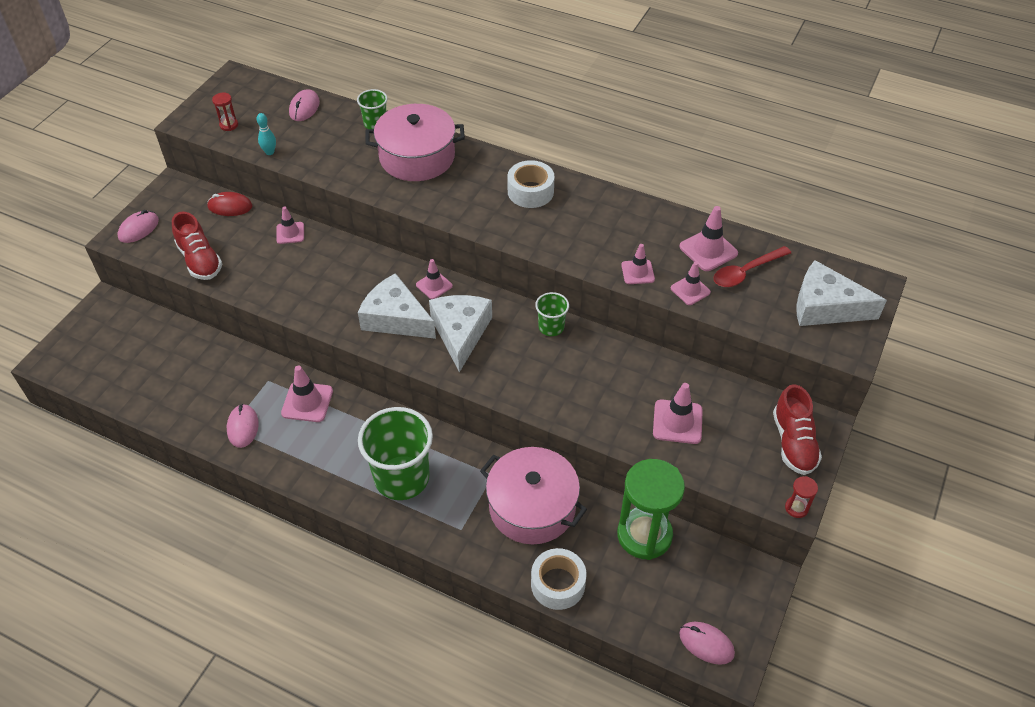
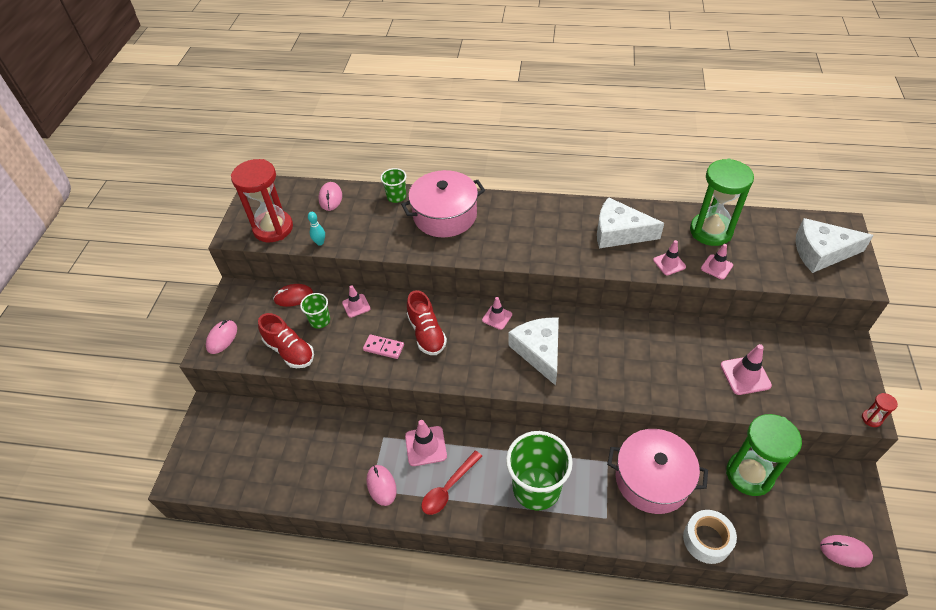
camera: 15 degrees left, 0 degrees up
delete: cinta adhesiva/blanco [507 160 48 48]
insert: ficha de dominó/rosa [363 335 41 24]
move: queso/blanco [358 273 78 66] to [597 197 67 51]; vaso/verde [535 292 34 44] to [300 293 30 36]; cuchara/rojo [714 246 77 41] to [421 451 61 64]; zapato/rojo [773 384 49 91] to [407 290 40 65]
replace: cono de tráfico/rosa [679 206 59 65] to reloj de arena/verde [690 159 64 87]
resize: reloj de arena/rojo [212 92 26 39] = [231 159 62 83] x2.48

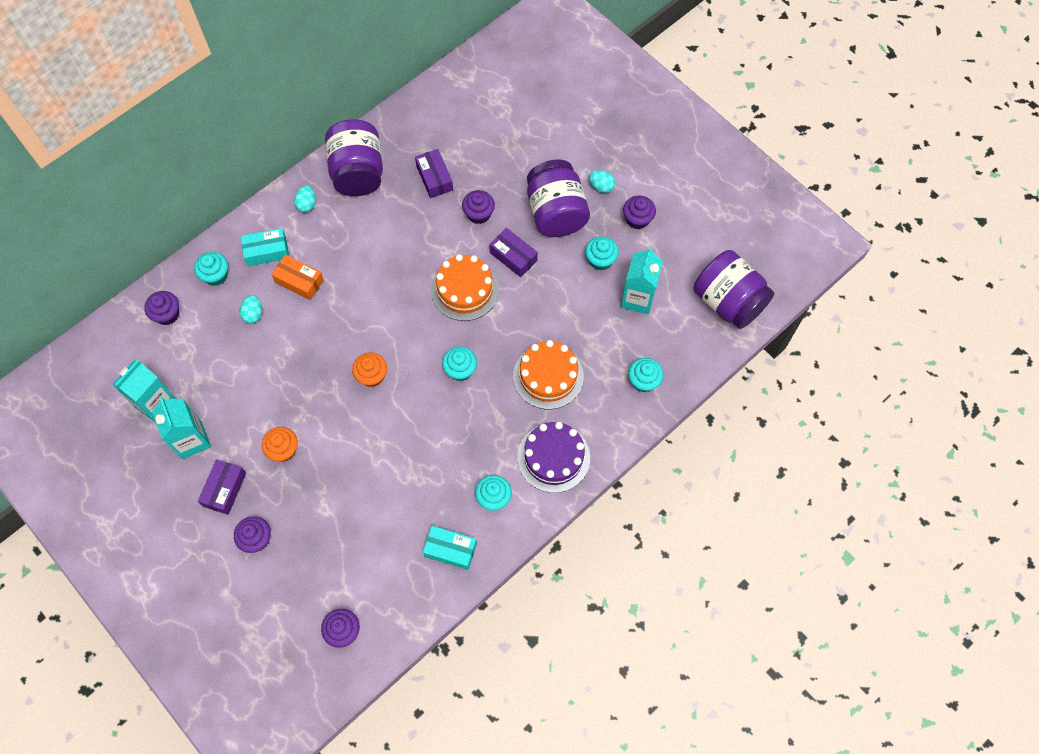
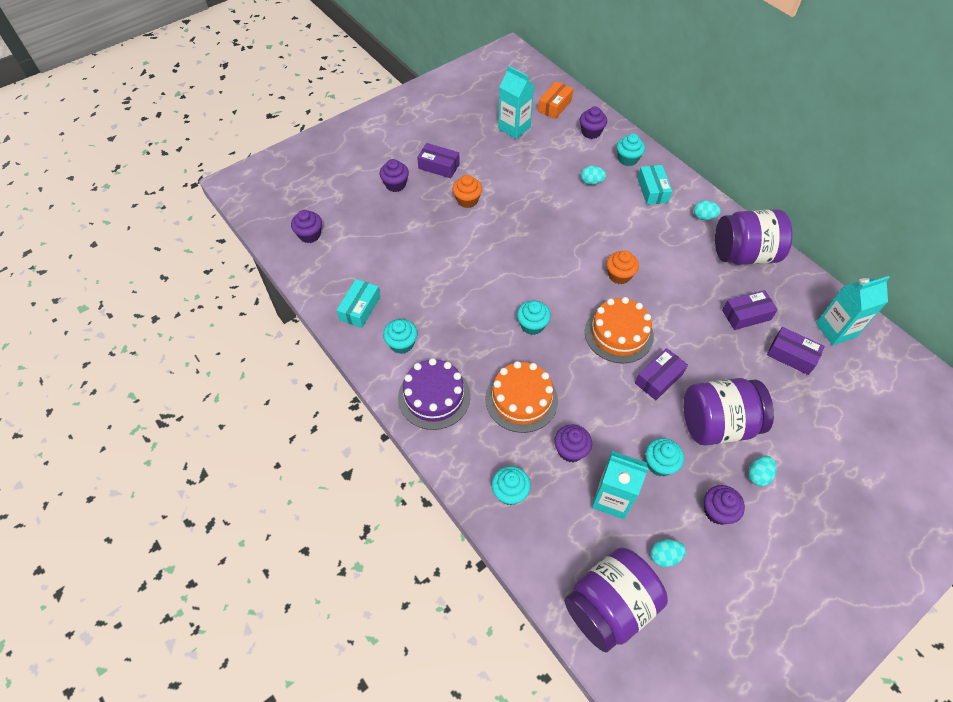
camera: 95 degrees right, 10 degrees down
insert: huevo/turquesa [650 539 36 28]; caja/morado [767 327 58 48]
move: cartón de leche/turquesa [152 397 59 62] to [816 276 74 69]; caja/naranja [271 255 53 45] to [538 81 35 38]; magdalena/naranja [352 352 35 35] to [606 251 33 33]; magdalena/morado [462 190 33 34] to [554 424 38 38]

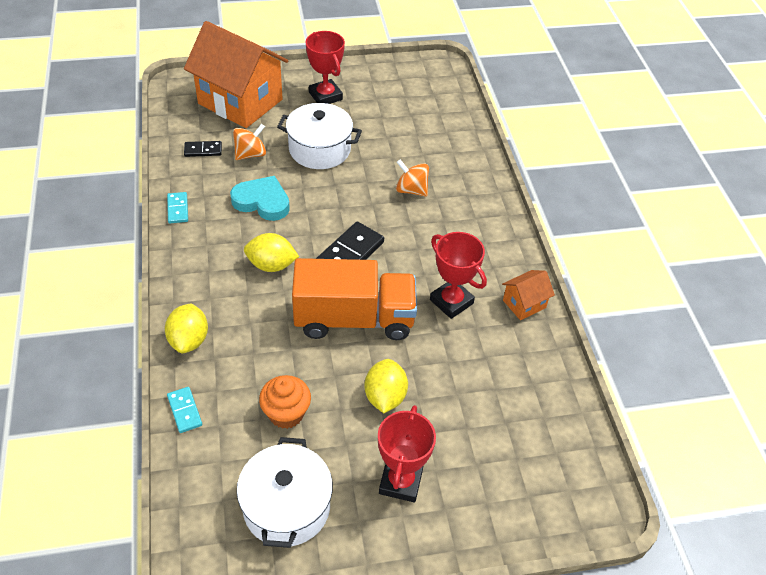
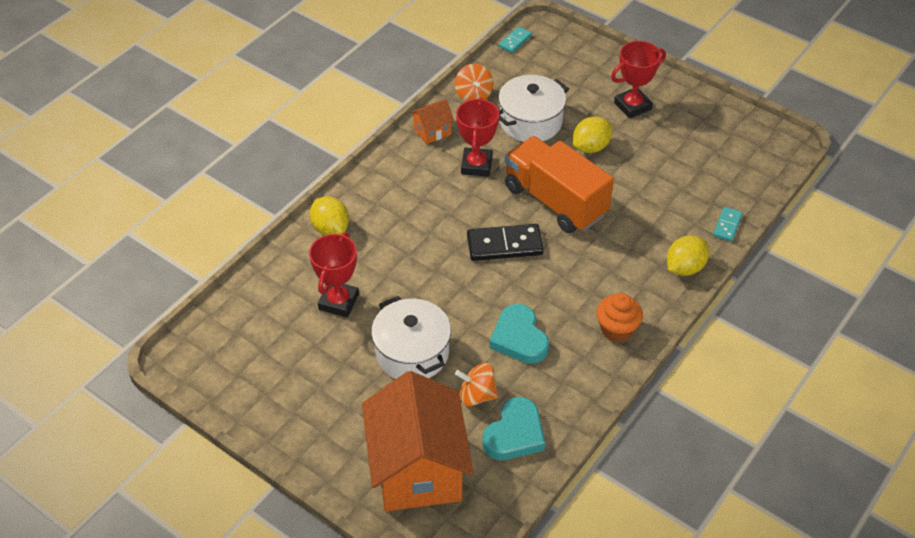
camera: 130 degrees left, 0 degrees up
move: ficha de dominó/turquesa [167 192 21 31] to [499 26 33 27]; olla/blanco [237 437 96 111] to [498 75 71 67]; limón/amarillo [244 233 55 39] to [310 196 39 39]; magdalena/naranja [259 375 52 54] to [596 293 47 50]; trofeo/rojo [306 31 39 73] to [309 232 50 85]; peonza/naranja [396 160 33 37] to [455 64 38 37]
replace: ficha de dominó/negro [184 141 38 16] to corazón/turquesa [482 397 63 63]
rotate: casa/naranja [502 270 53 50] = [410 99 44 45] 45 degrees counterclockwise

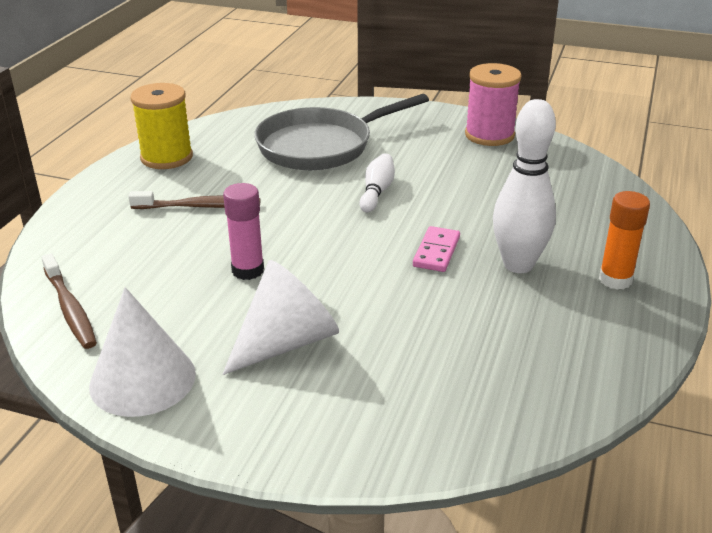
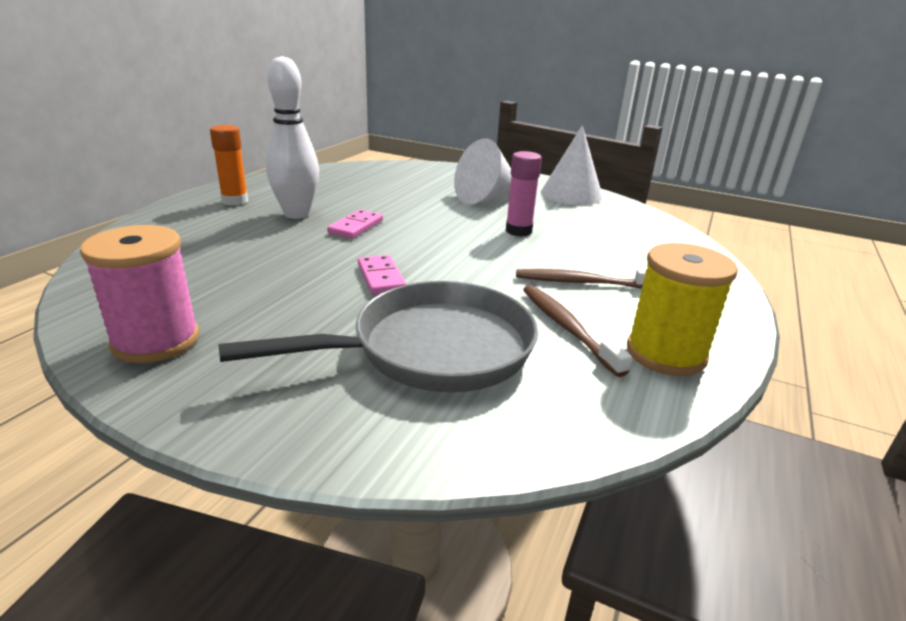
camera: 175 degrees left, 5 degrees down
move: cepillo de dientes/marrón [41 253 56 96] to [523 285 109 92]
replace: bolo/blanco [359 153 36 60] to ficha de dominó/rosa [358 255 49 40]

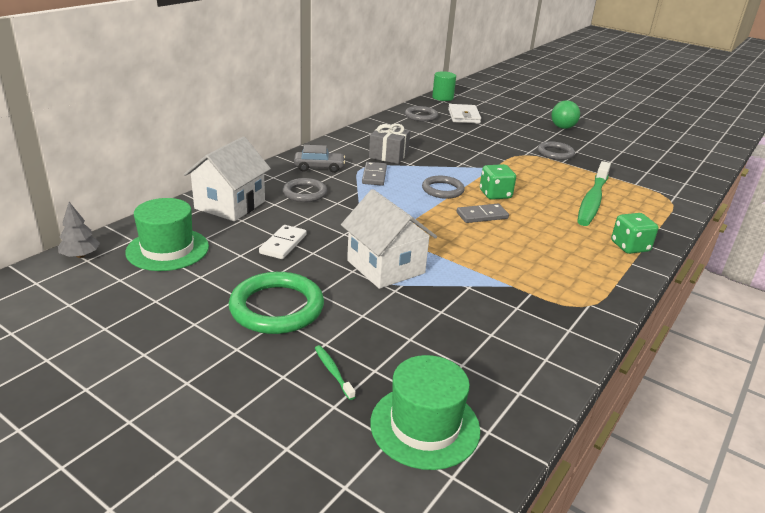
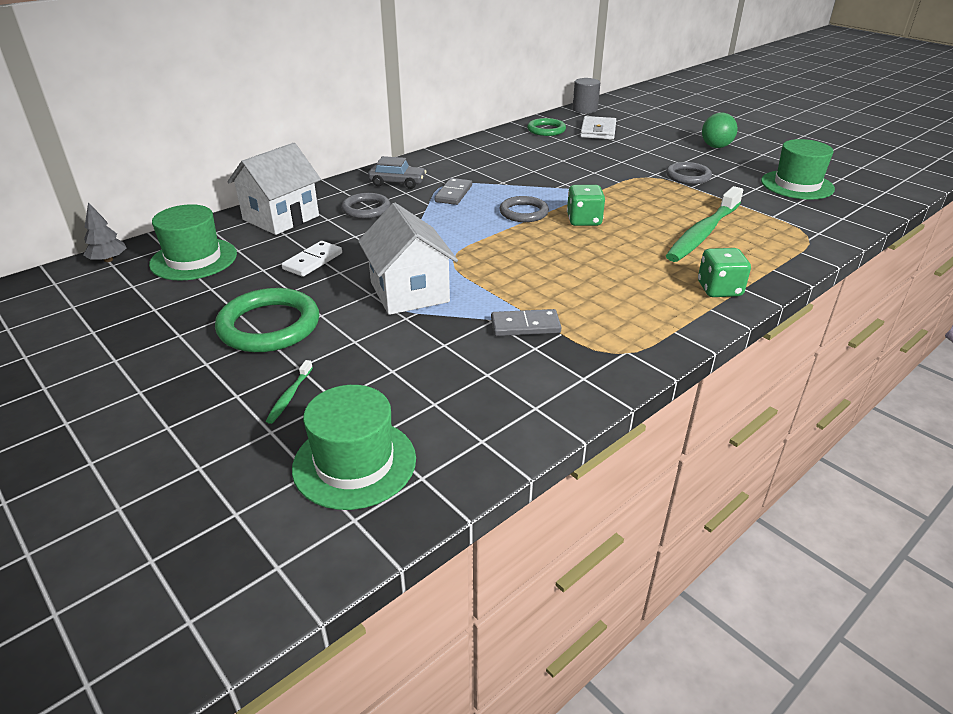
camera: 15 degrees right, 5 degrees up
delete: regalo/gris [369 124 41 40]
insert: sombrero/verde [761 139 74 61]
move: ficha de dominó/gris [457 204 52 19] to [491 309 71 27]
recolor: anillo/gris [405 106 33 16] to anillo/verde [527 118 39 18]; cilindro/verde [432 71 24 30] to cilindro/gris [573 78 27 35]
rotate: cepillo de dientes/verde [315 345 40 55] = [266 360 47 64] 150 degrees counterclockwise

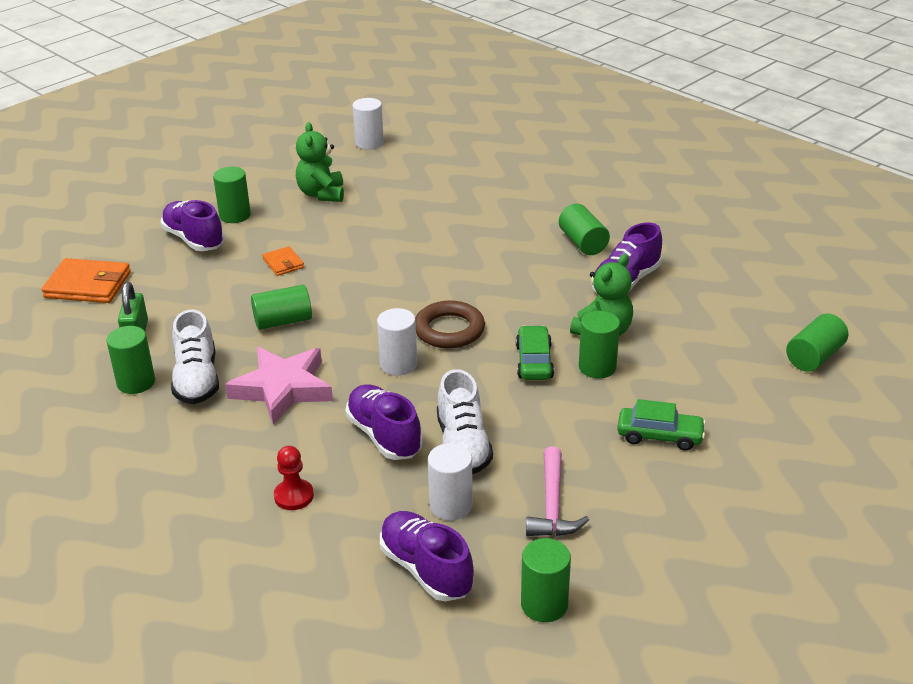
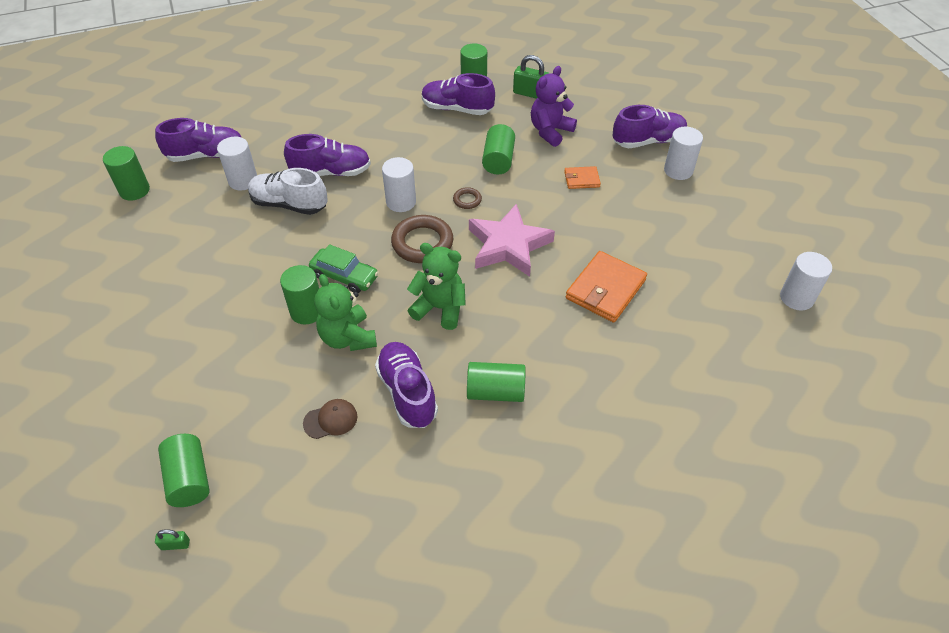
camera: 115 degrees right, 15 degrees up
delete: peón/rojo [274 446 40 64]; martillo/rosa [526 447 63 89]; coche/verde [617 399 89 52]
insert: candado/verde [155 529 35 21]; gorra/marrón [303 399 55 40]; anillo/marrón [453 187 29 22]; osito/morado [531 66 46 81]
move: cartera/naranja [42 258 89 45] to [566 251 81 72]; estrella/rosa [225 347 108 78] to [469 204 86 73]; osito/verde [296 122 48 80] to [407 243 59 87]
recolor: zapato/blanco [171 310 48 94] to zapato/morado [422 73 73 42]; cilindro/verde [213 167 38 56] to cilindro/blanco [664 127 39 53]

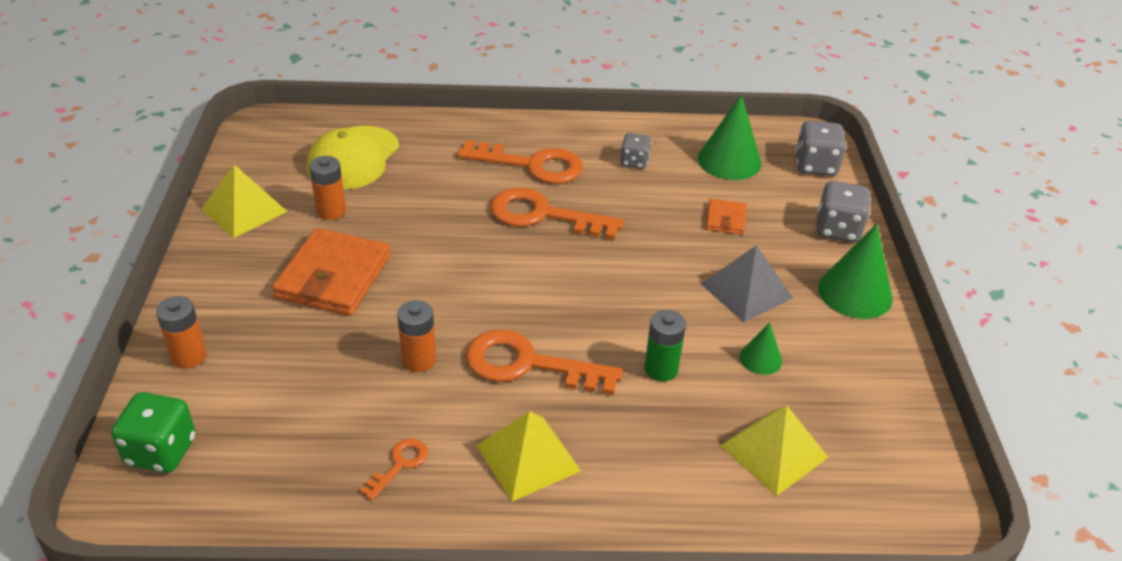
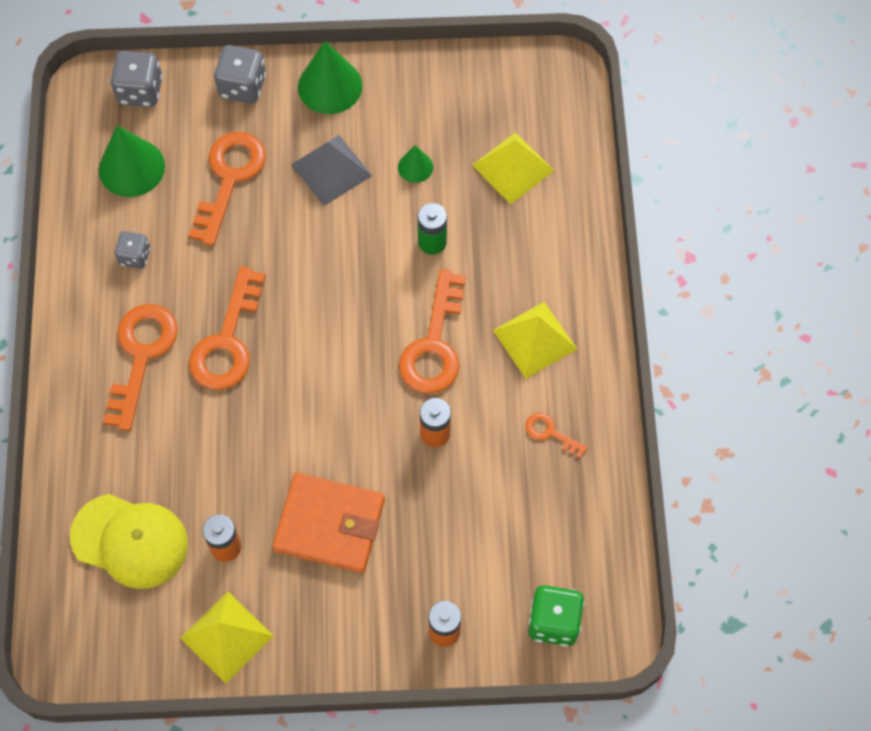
camera: 90 degrees left, 25 degrees up
replace: cartera/naranja [706 199 41 36] to llave/naranja [189 132 77 114]

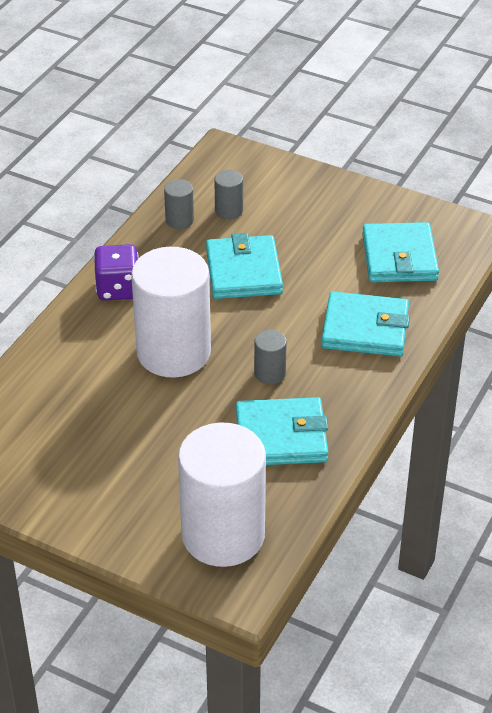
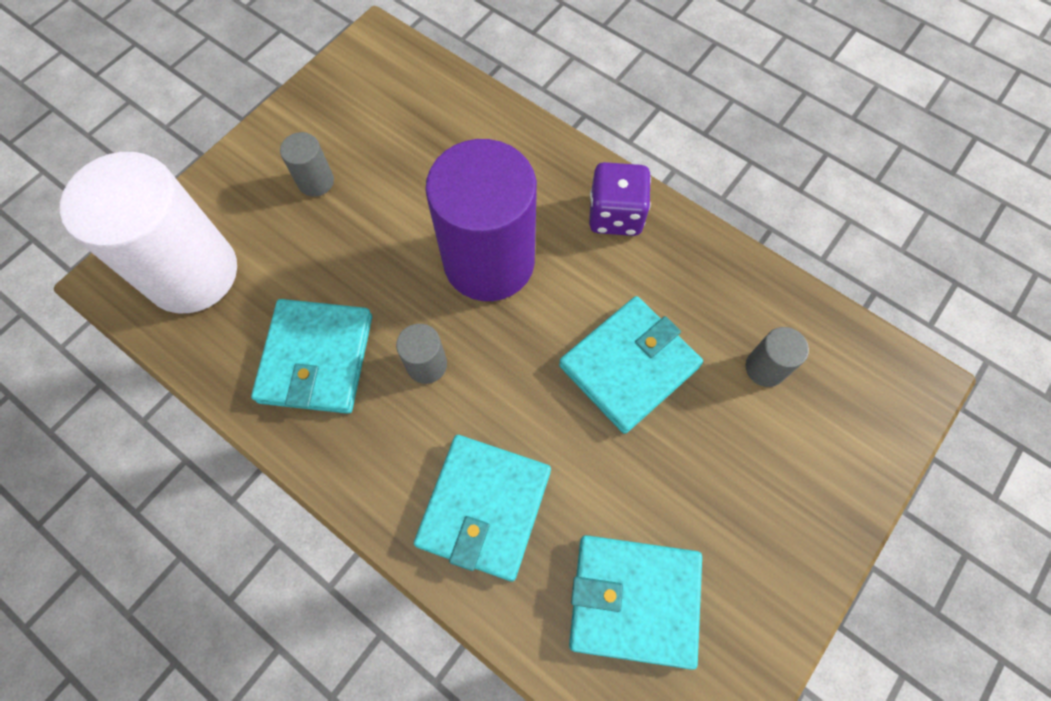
camera: 100 degrees right, 25 degrees up
move: cilindro/gris [164 179 30 50] to [280 132 54 65]
recolor: cilindro/blanco [131 247 80 131] to cilindro/morado [425 139 112 162]
rotate: cartera/turquesa [206 233 77 66] = [559 296 144 138] 45 degrees counterclockwise

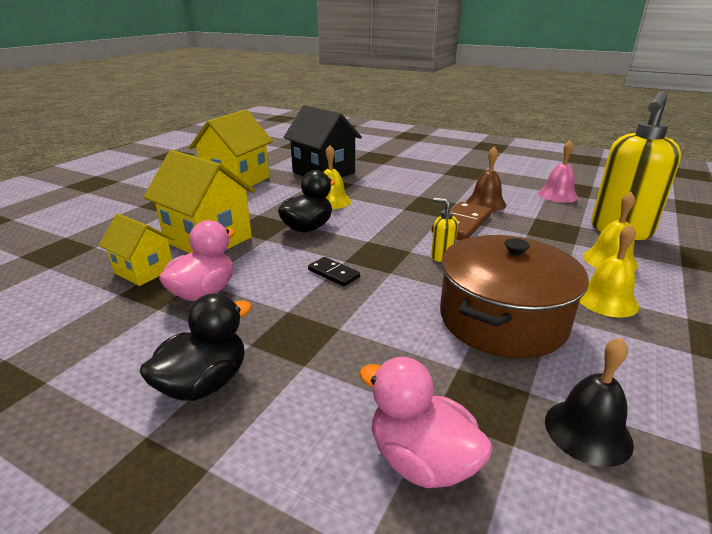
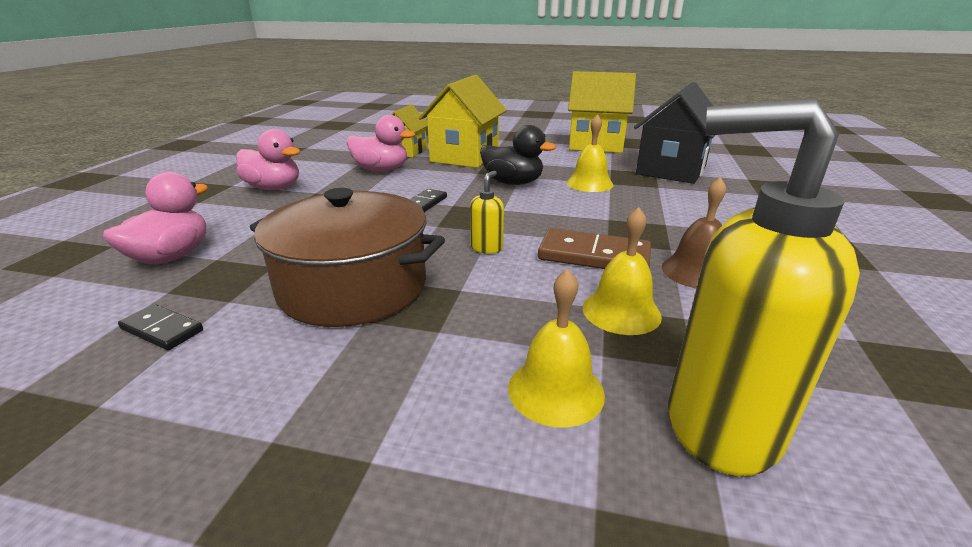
camera: 75 degrees right, 0 degrees up
delete: campana/rosa [538 140 40 63]
move: campana/amarillo [580 224 59 94] to [582 207 80 128]
replace: campana/negro [545 337 89 130] to ficha de dominó/negro [118 304 85 46]
recolor: pato/negro [139 293 113 108] to pato/rosa [236 129 65 61]

